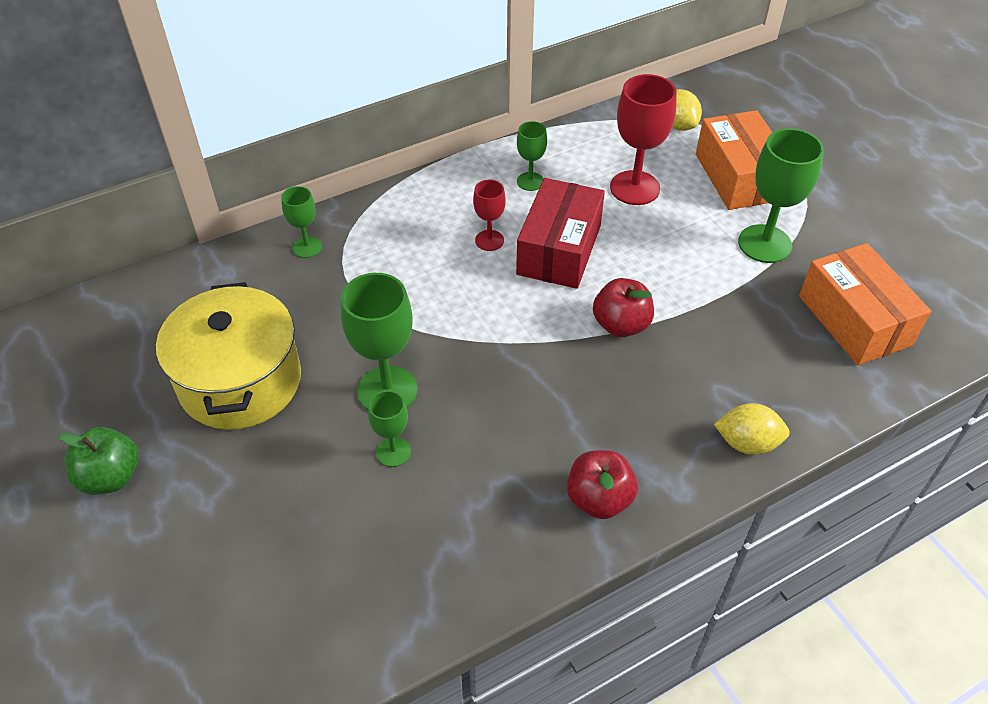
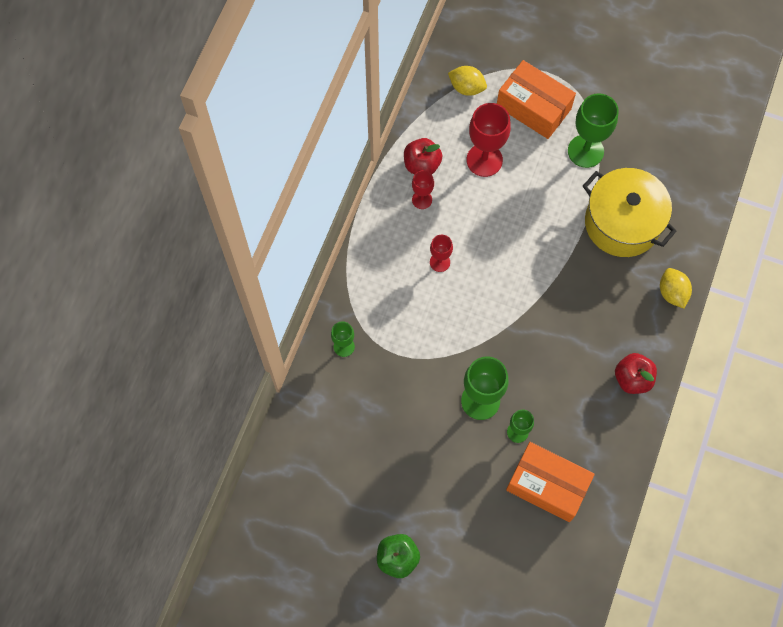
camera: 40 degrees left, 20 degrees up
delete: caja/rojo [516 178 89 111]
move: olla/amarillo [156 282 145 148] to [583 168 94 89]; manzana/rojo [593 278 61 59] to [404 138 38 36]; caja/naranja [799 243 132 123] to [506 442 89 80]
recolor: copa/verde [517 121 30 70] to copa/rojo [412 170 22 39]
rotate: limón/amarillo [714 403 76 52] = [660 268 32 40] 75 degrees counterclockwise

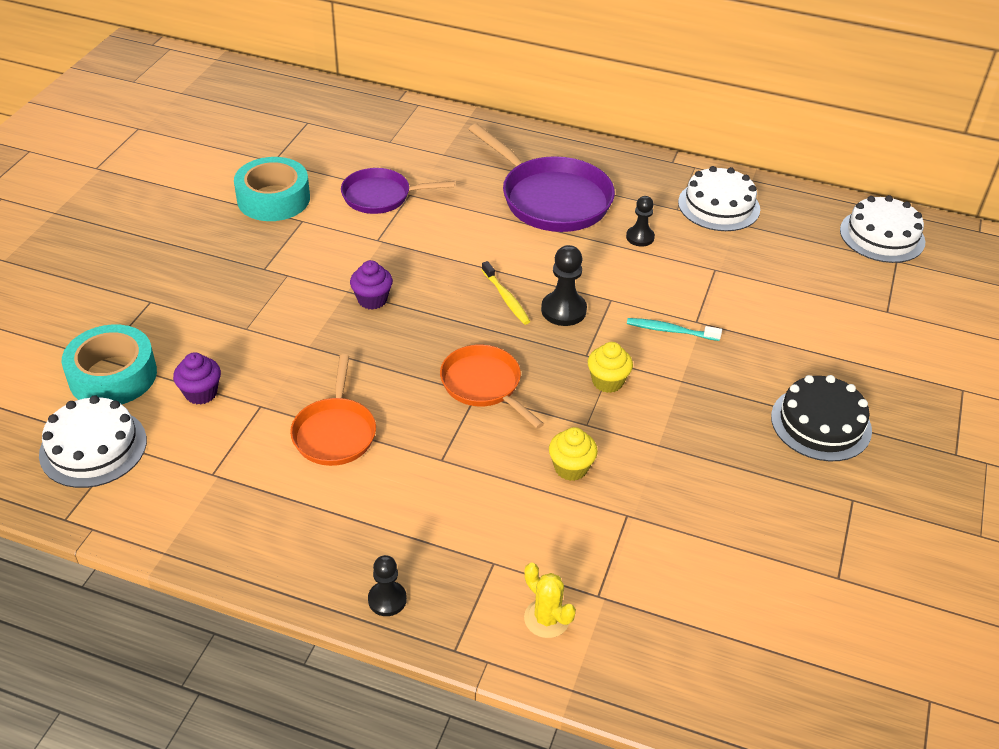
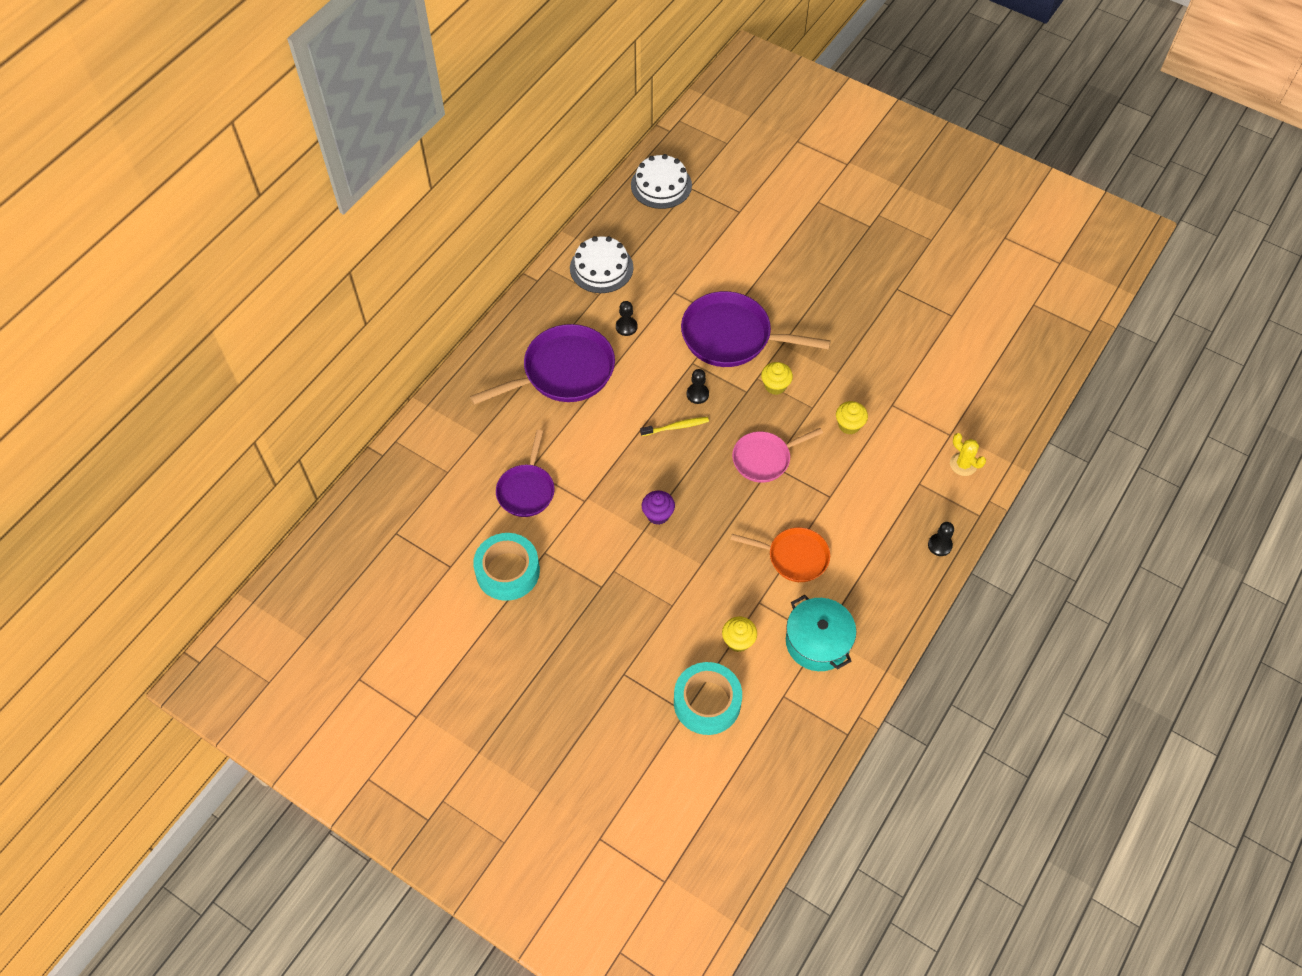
camera: 75 degrees left, 15 degrees up
delete: tarta/blanco [39 395 108 93]; tarta/negro [771 375 101 86]
insert: olla/turquesa [786 595 70 76]
replace: cepillo de dientes/turquesa [627 318 95 23] to sartén/morado [681 291 150 76]
recolor: magdalena/morado [173 352 48 53] to magdalena/amarillo [722 617 35 35]; sartén/naranja [440 345 104 84] to sartén/rosa [732 428 91 55]
rotate: cactus/amarillo [524 563 52 75] = [950 433 36 43] 75 degrees clockwise
resize: peón/negro [541 245 46 81] = [687 369 22 35] x0.67

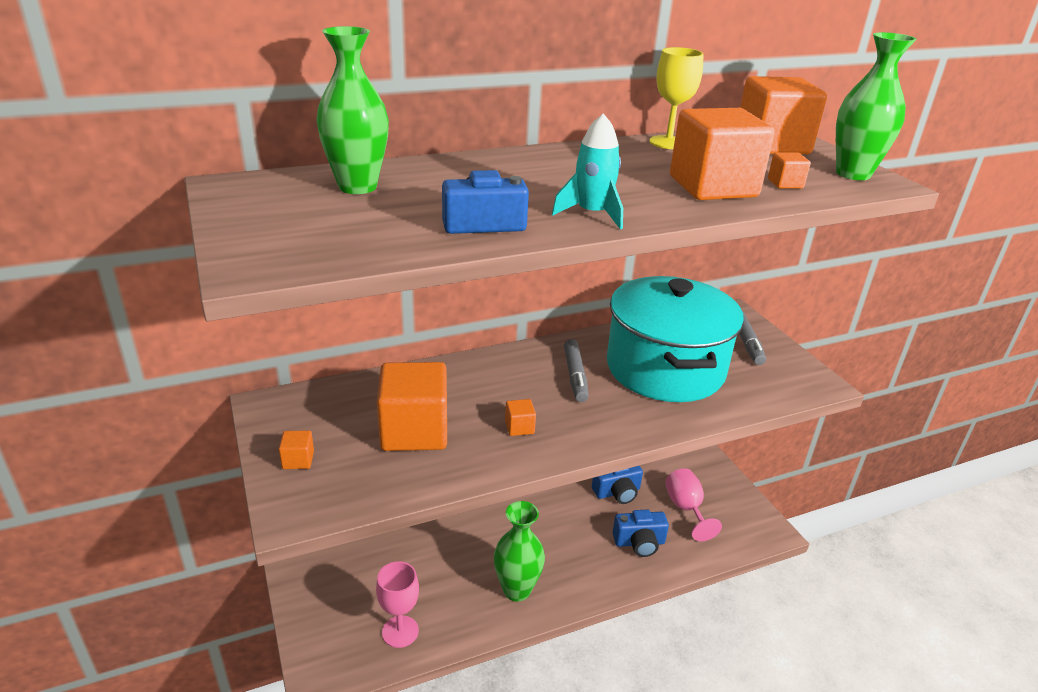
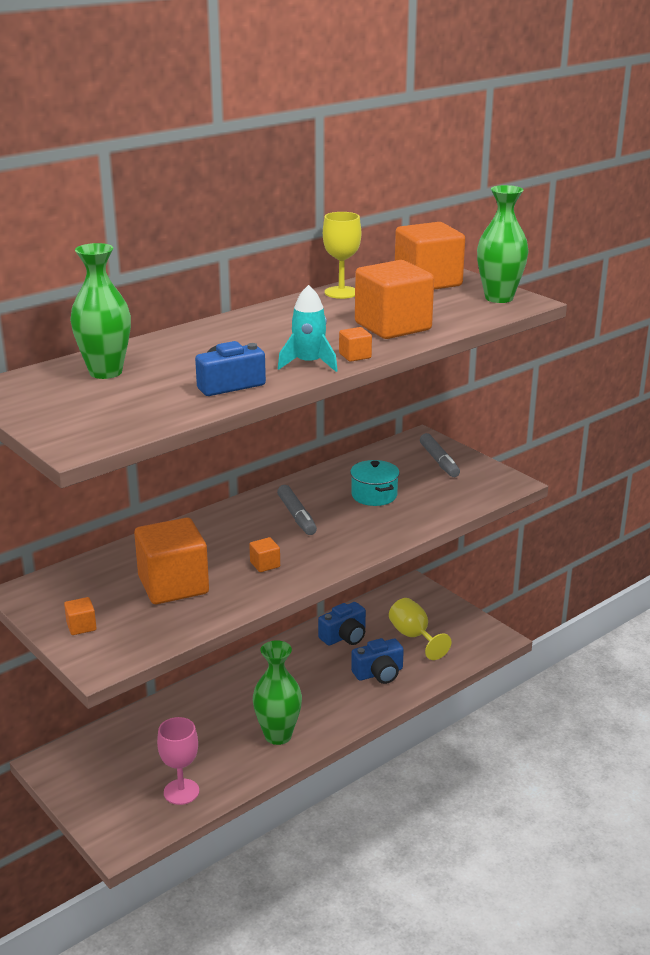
camera: 15 degrees left, 5 degrees down
move: cubo/naranja [768 152 43 37] to [339 327 33 35]
recolor: copa/rosa [665 468 57 73] to copa/amarillo [389 598 63 62]
resize: olla/turquesa [607 276 137 126] = [350 460 50 46] x0.41

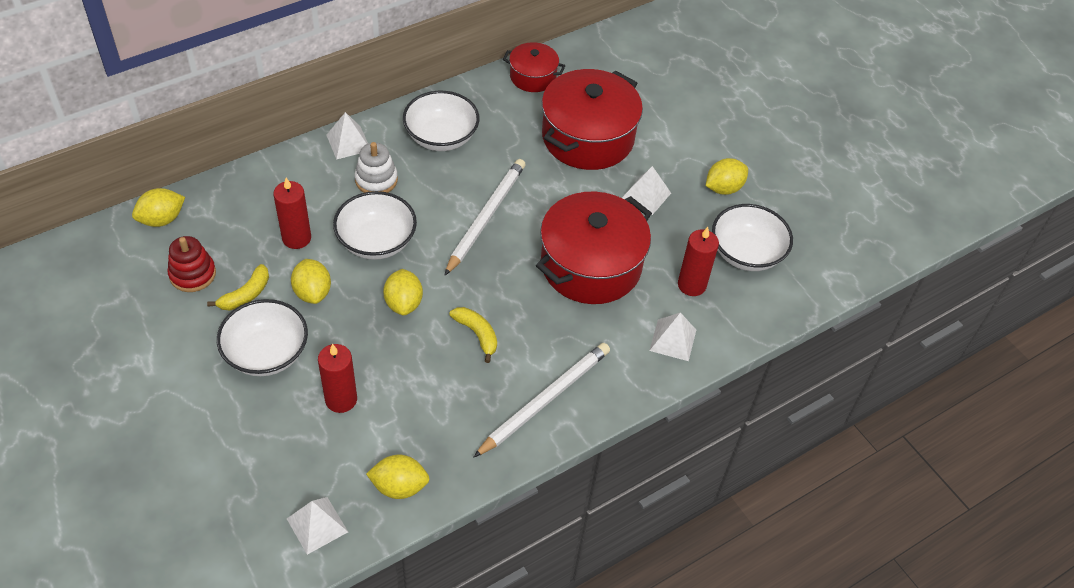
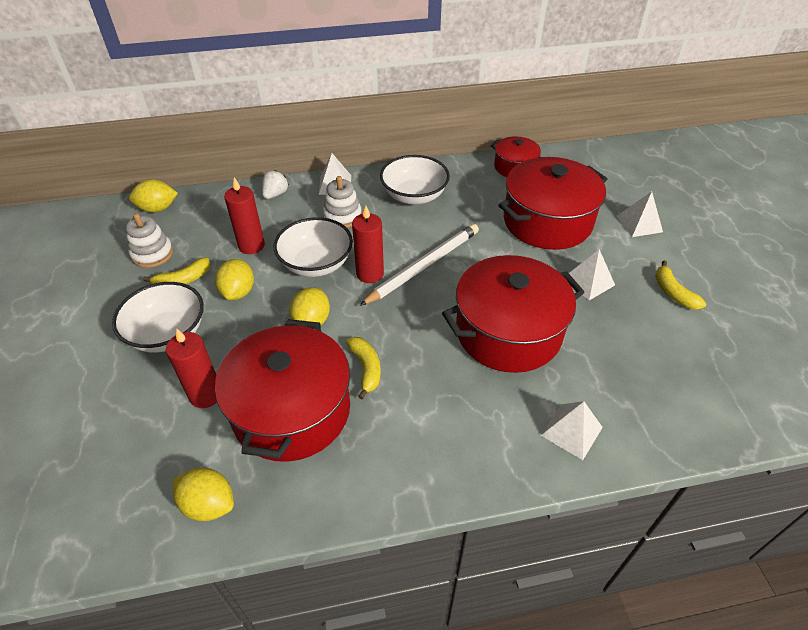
camera: 25 degrees right, 5 degrees down
delete: lápiz/blanco [473 343 137 115]; cuenco/blanco [712 204 81 67]
insert: olla/rojo [215 319 135 143]; fresa/blanco [262 170 27 29]
move: pirámide/blanco [287 497 61 58] to [617 191 46 46]; vela/rojo [678 227 41 69] to [352 206 32 77]
replace: limón/amarillo [706 158 42 37] to plátano/amarillo [655 261 51 49]
recolor: juguete apilable/rojo [167 236 49 56] to juguete apilable/blanco [125 213 48 55]

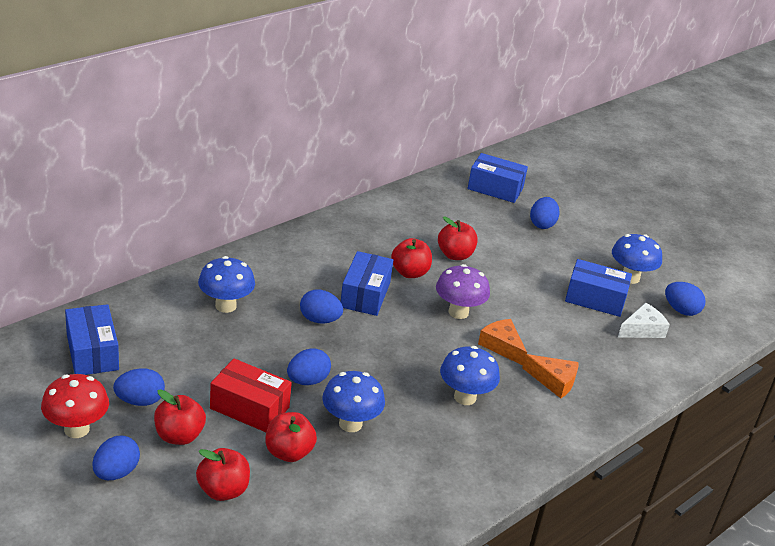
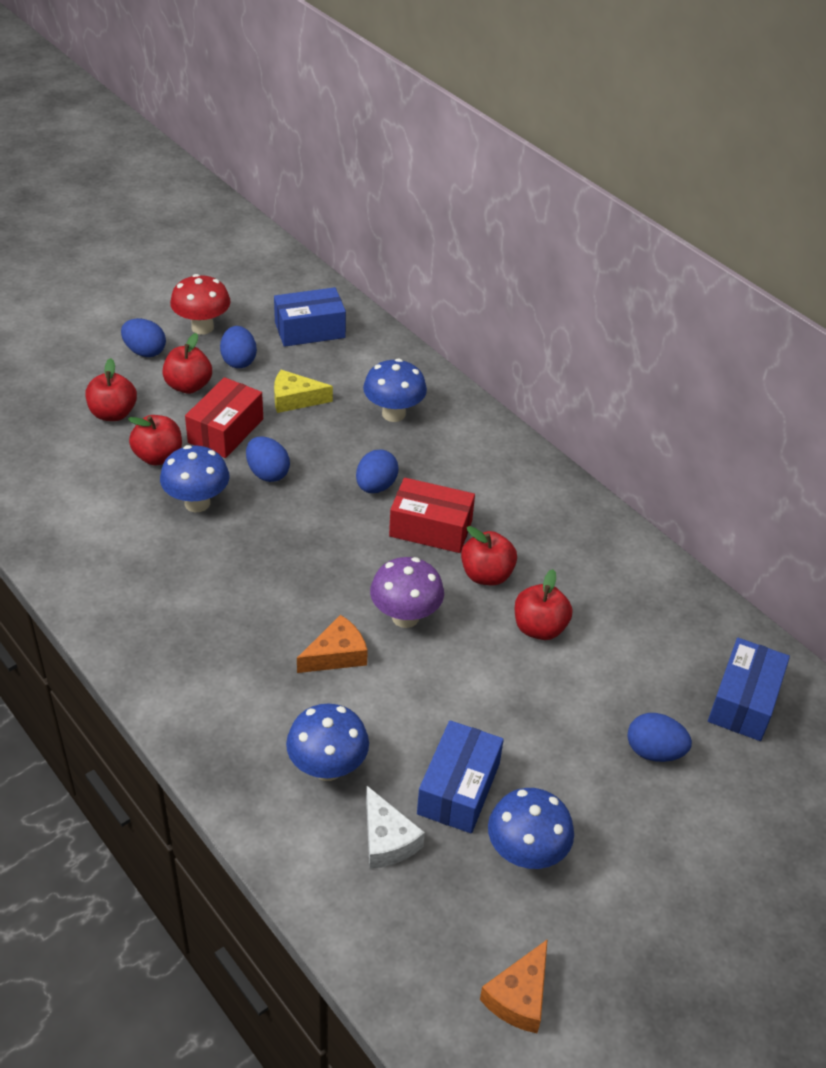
camera: 95 degrees right, 10 degrees up
delete: huevo/azul [665 282 41 34]
insert: queso/amarillo [274 370 59 43]
move: seta/azul [440 346 60 59] to [286 704 83 77]; queso/naranja [522 354 57 44] to [480 939 68 94]
recolor: caja/azul [341 251 52 65] to caja/rojo [389 478 86 75]

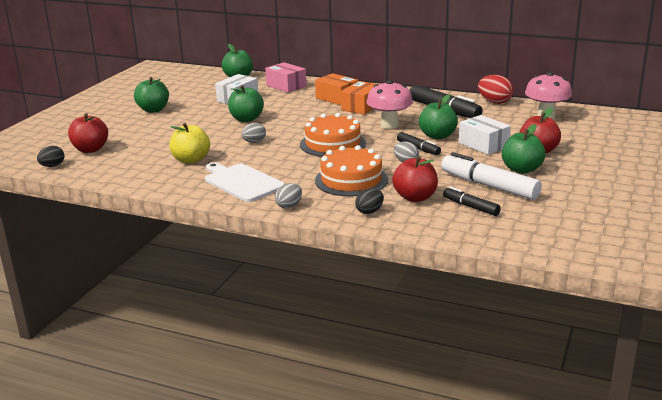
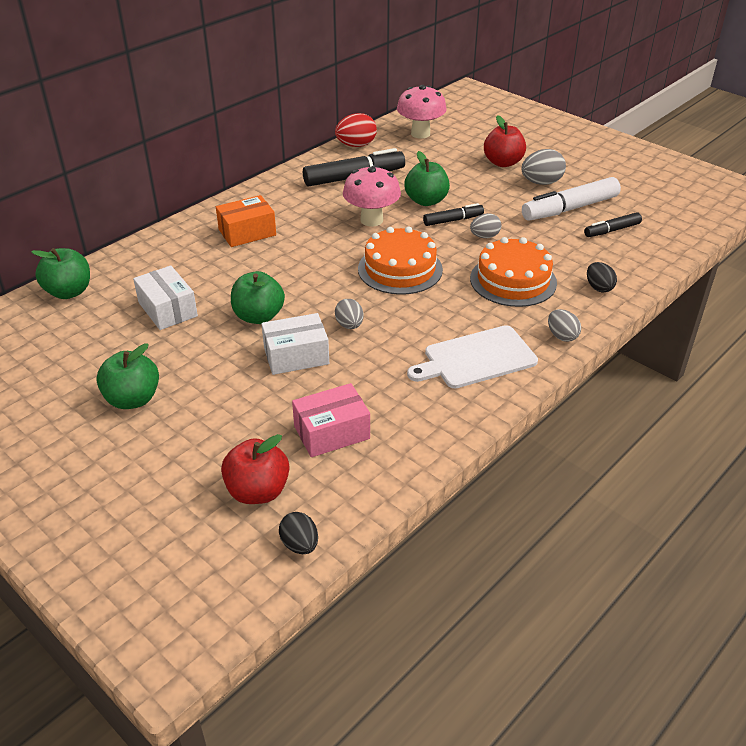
camera: 70 degrees left, 15 degrees up
delete: manzana/amarillo [169 123 41 41]; caja/naranja [341 81 38 34]; manzana/rojo [392 156 46 46]
move: caja/rosa [265 62 42 31] to [292 383 78 74]; caja/blanco [459 115 52 40] to [262 313 67 62]
replace: manzana/verde [502 124 44 50] to huevo/gris [522 149 44 36]

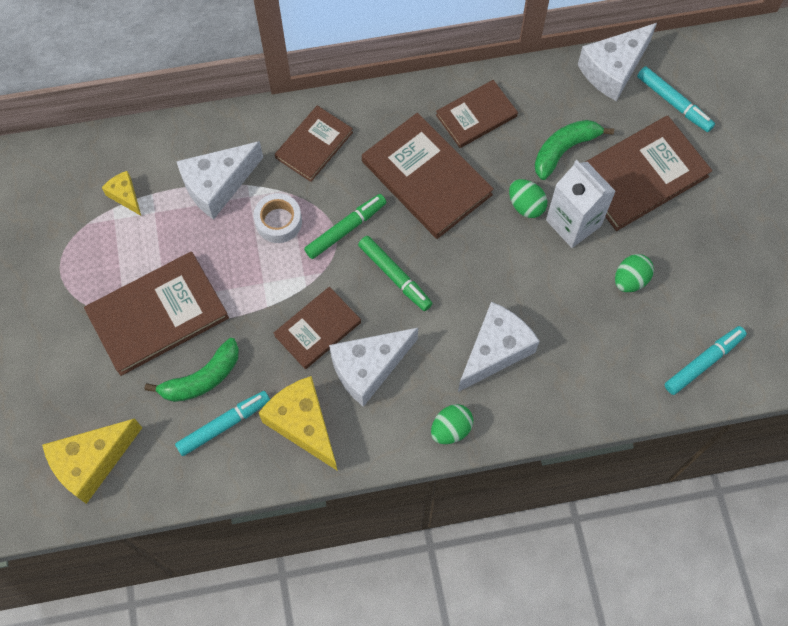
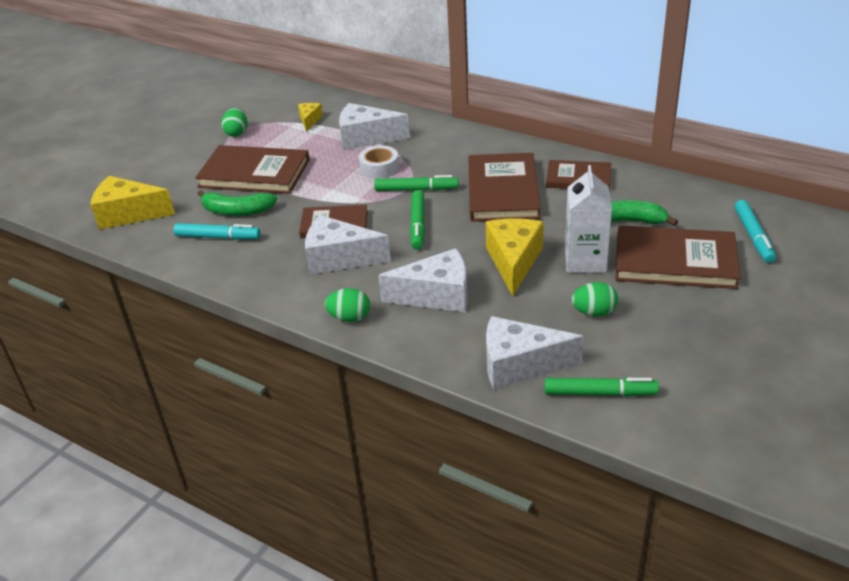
camera: 45 degrees right, 30 degrees down
delete: libro/marrón [275 106 78 76]
move: queso/amarillo [259 376 79 95] to [486 218 58 78]; huevo/verde [509 179 38 39] to [221 108 26 29]; queso/blanco [578 23 79 78] to [486 316 98 74]
recolor: rotulador/turquesa [665 326 82 69] to rotulador/verde [544 378 115 18]

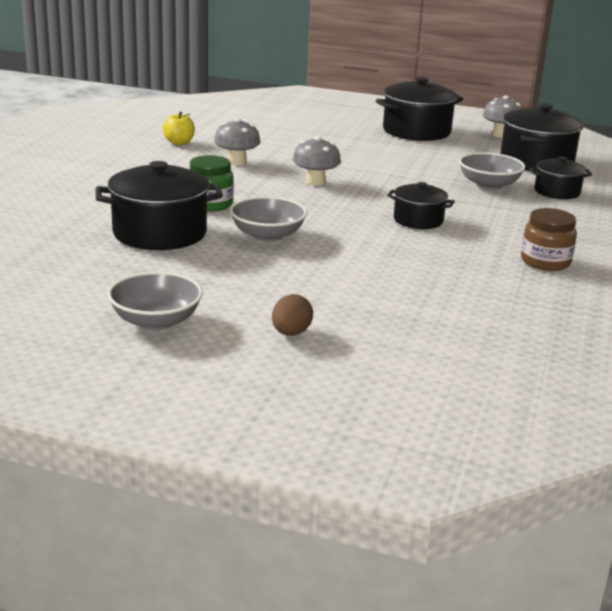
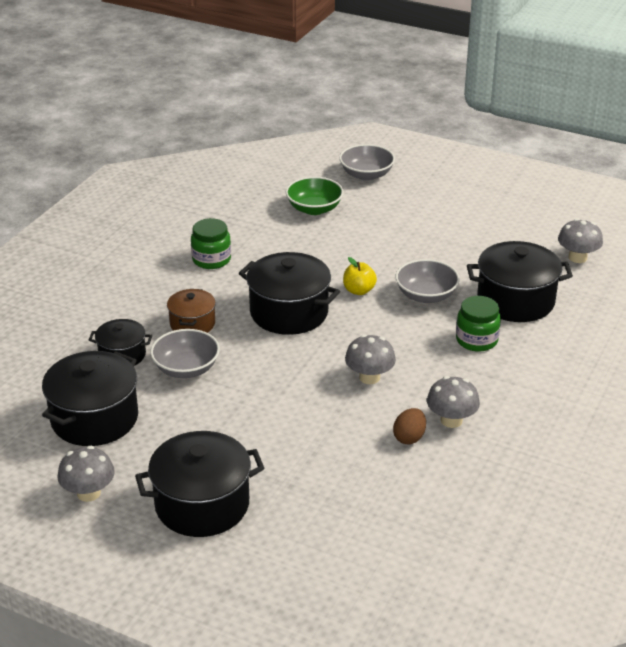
camera: 170 degrees left, 10 degrees up
insert: olla/marrón [167 289 49 44]; cuenco/verde [286 177 58 38]; seta/gris [558 218 45 45]
move: cuenco/gris [108 272 95 58] to [339 144 56 37]; manzana/amarillo [162 112 33 33] to [343 257 34 38]; huevo/marrón [272 294 41 42] to [393 408 33 36]
recolor: tarro/marrón [521 208 56 63] to tarro/verde [191 218 40 51]
resize: olla/negro [387 182 68 47] = [239 252 101 83] x1.75

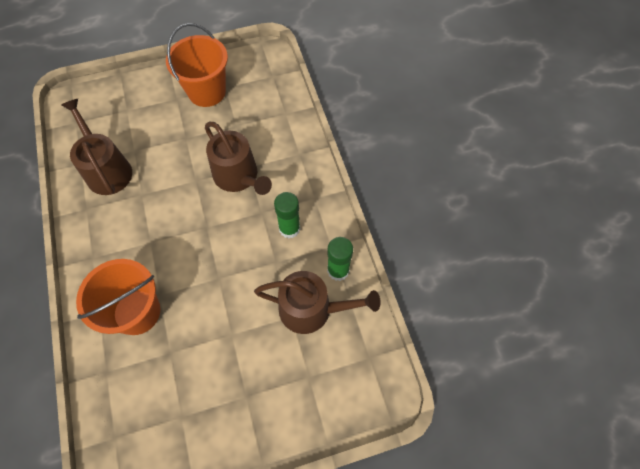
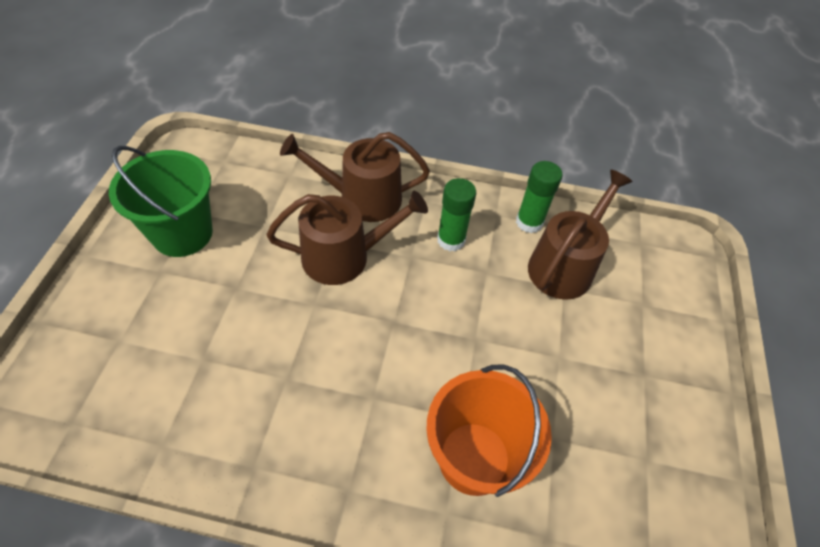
camera: 65 degrees left, 10 degrees down
move: regadera/marrón [61 99 71 96] to [280 132 150 90]
recolor: balde/naranja [166 23 62 84] to balde/verde [109 146 104 111]

